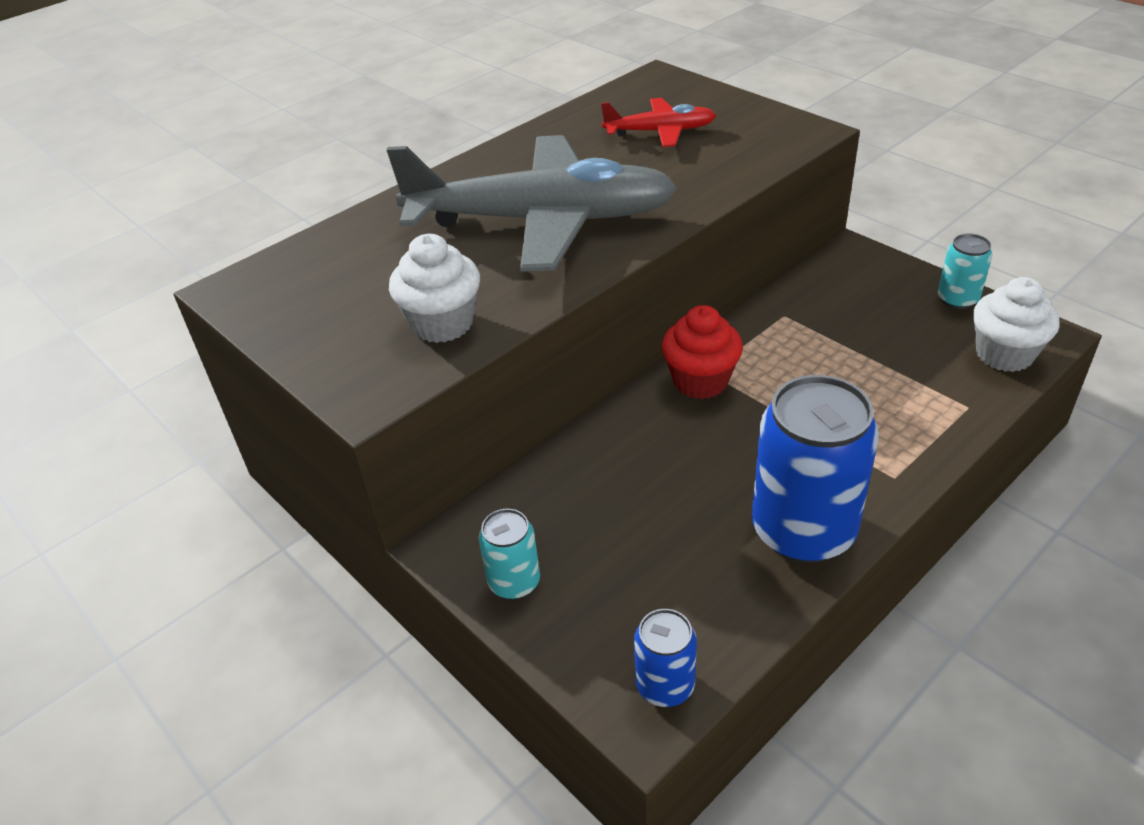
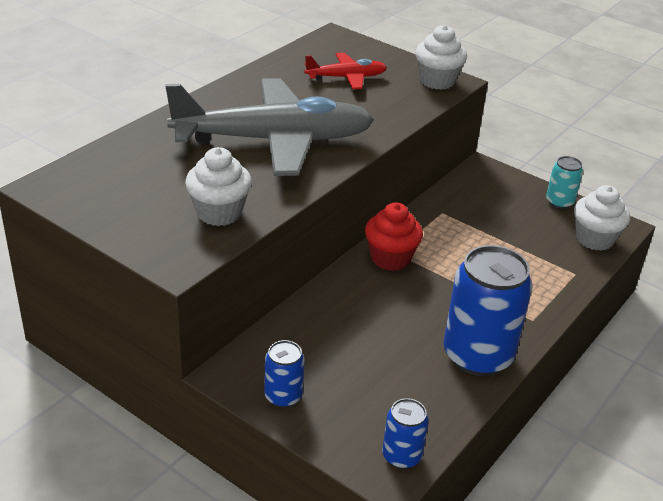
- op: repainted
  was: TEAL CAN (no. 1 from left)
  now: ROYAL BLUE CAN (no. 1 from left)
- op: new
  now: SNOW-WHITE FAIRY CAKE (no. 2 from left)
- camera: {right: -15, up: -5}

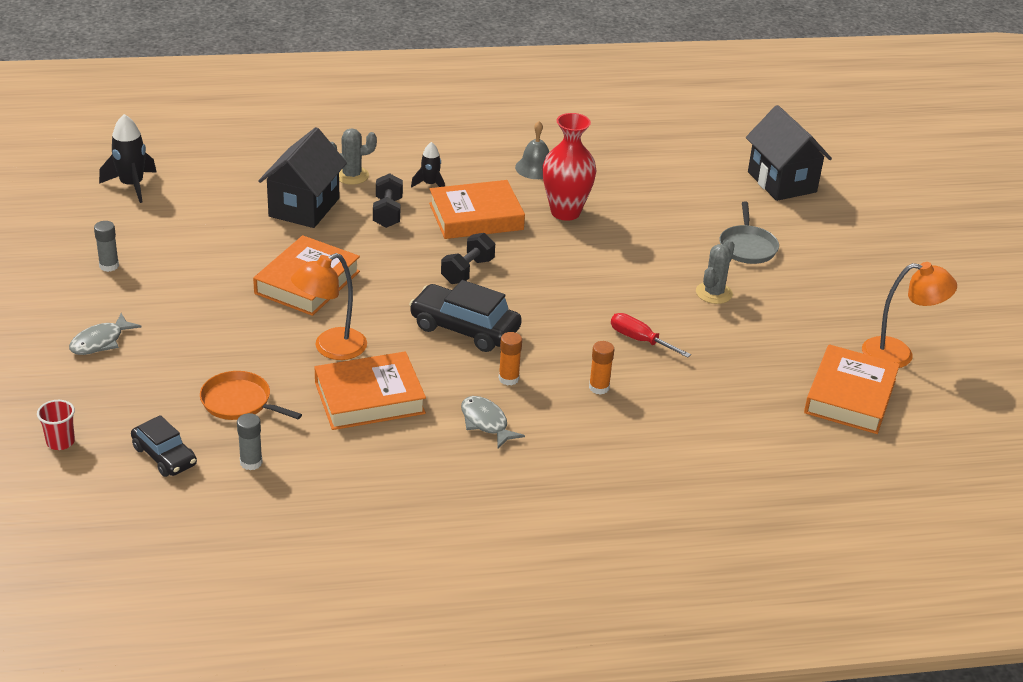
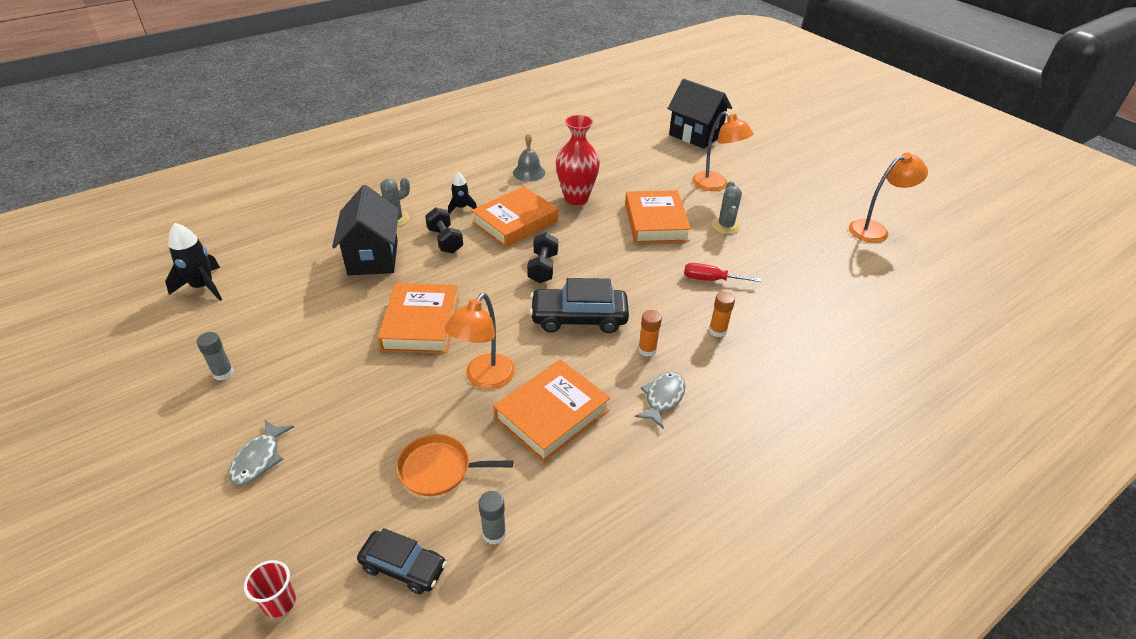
- op: swapped
  was: ASH-GREY FRYING PAN
  now: ORANGE-COLOURED READING LAMP (no. 2 from left)
- op: shifted
  was: ORANGE-COLOURED HARDBACK (no. 4 from left)
- op: rotated
  was: ASH-GREY TOY FISH (no. 2 from left)
  clockwise: 90
- camera: {right: -25, up: 5}

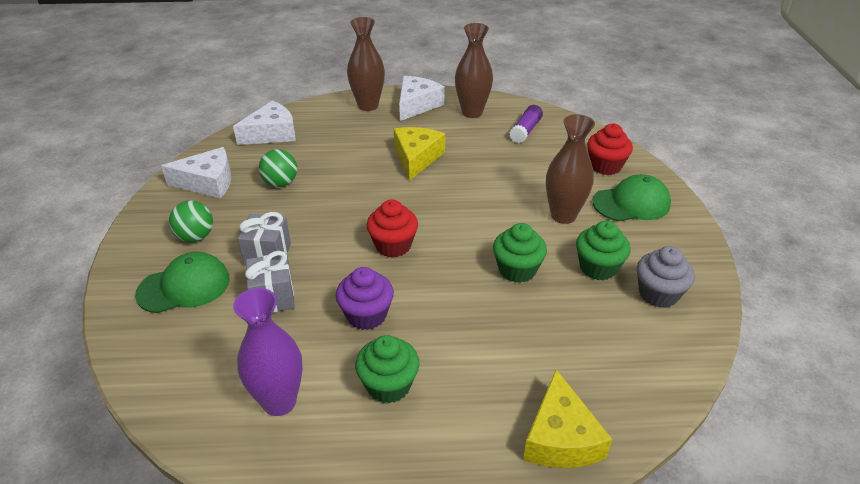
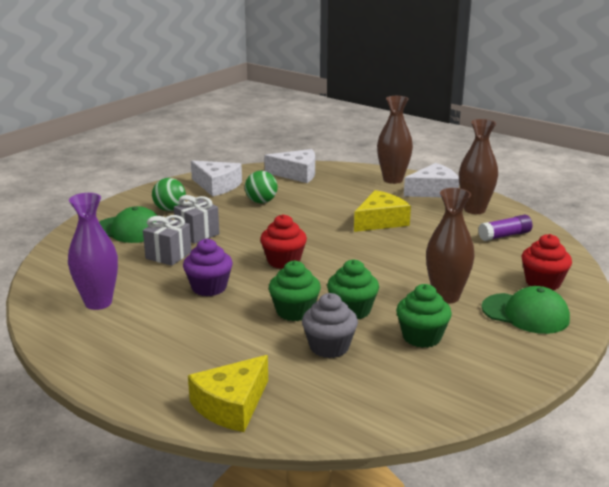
- op: shifted
  was: ASH-GREY FAIRY CAKE
- op: shifted
  was: GREEN FAIRY CAKE (no. 1 from left)
- camera: {right: 40, up: -15}

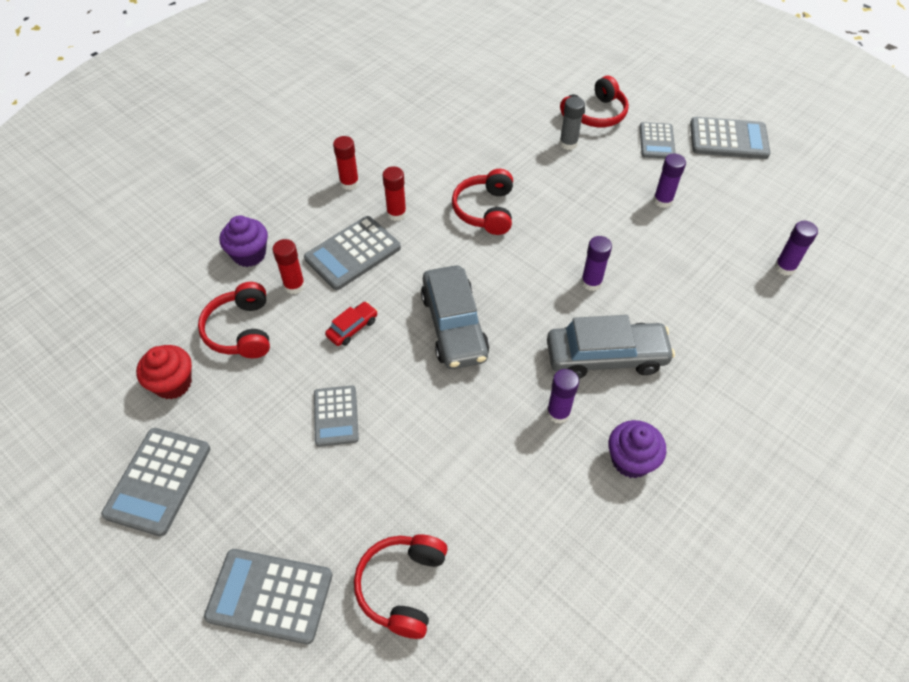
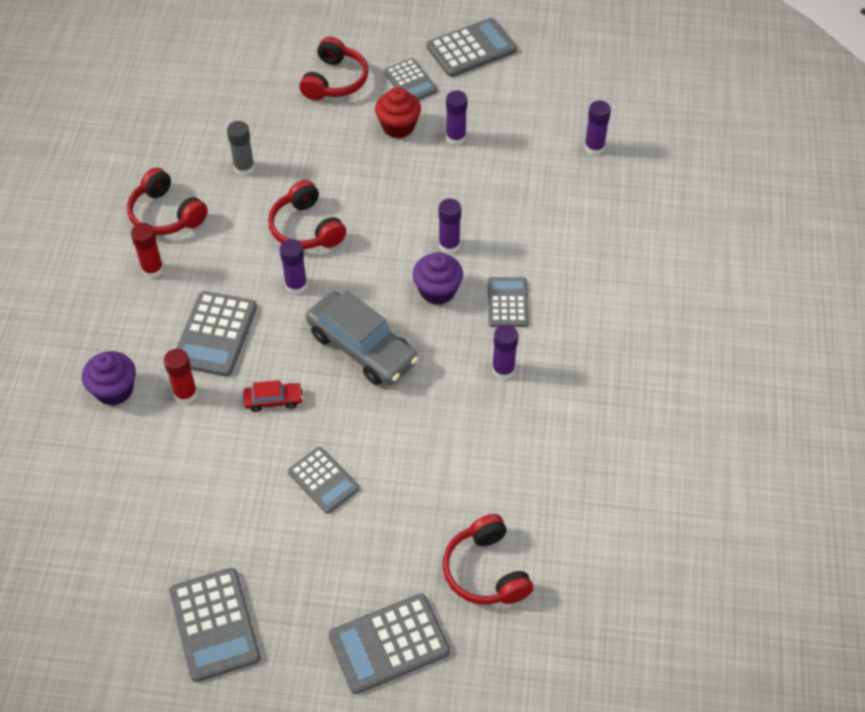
- op: shifted
  was: ASH-GREY GLUE
- op: gone
  was: RED GLUE (no. 3 from left)
- op: shifted
  was: RED OVER-EAR HEADPHONES (no. 1 from left)
- op: rotated
  was: RED AUTOMOBILE
  clockwise: 75
- op: swapped
  was: ASH-GREY AUTOMOBILE (no. 2 from left)
  now: ASH-GREY CALCULATOR (no. 7 from left)
- op: shifted
  was: RED FAIRY CAKE
- op: shifted
  was: PURPLE FAIRY CAKE (no. 2 from left)
- op: new
  now: PURPLE GLUE (no. 1 from left)
- camera: {right: -35, up: 0}

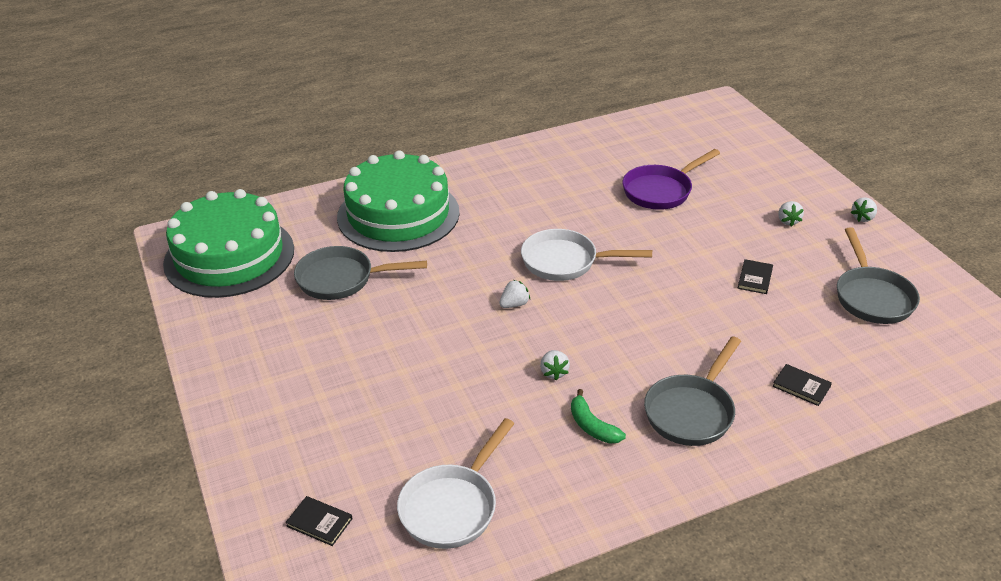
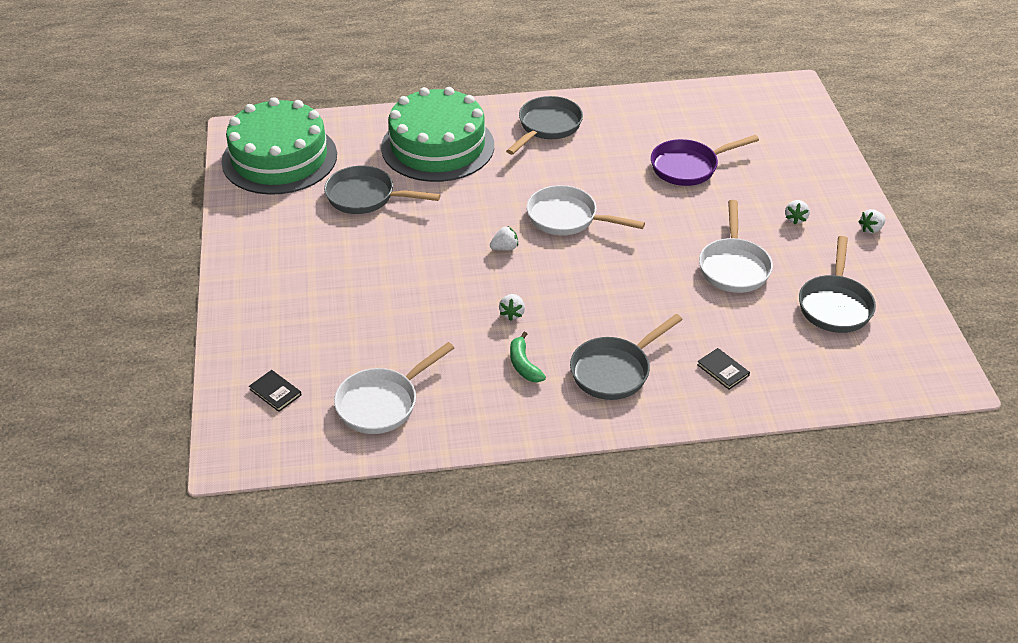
- op: swapped
  was: BLACK HARDBACK (no. 2 from left)
  now: SNOW-WHITE FRYING PAN (no. 3 from left)
- op: new
  now: ASH-GREY FRYING PAN (no. 2 from left)
- camera: {right: 15, up: 5}

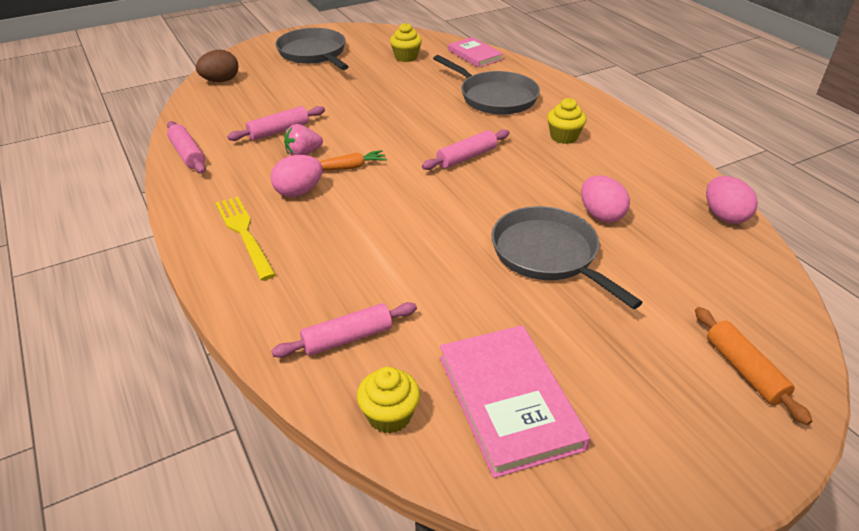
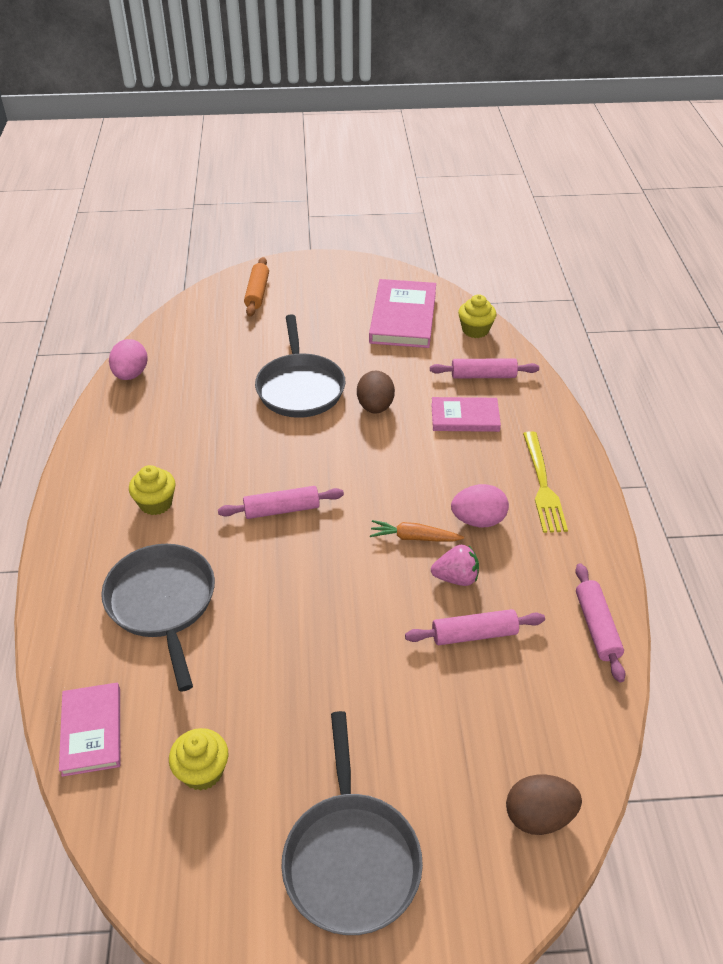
- op: gone
  was: ROSY EGG SHAPE (no. 2 from left)
- op: new
  now: DARK BROWN EGG SHAPE (no. 1 from left)
- op: new
  now: ROSY HARDBACK (no. 3 from left)
- camera: {right: -155, up: 5}

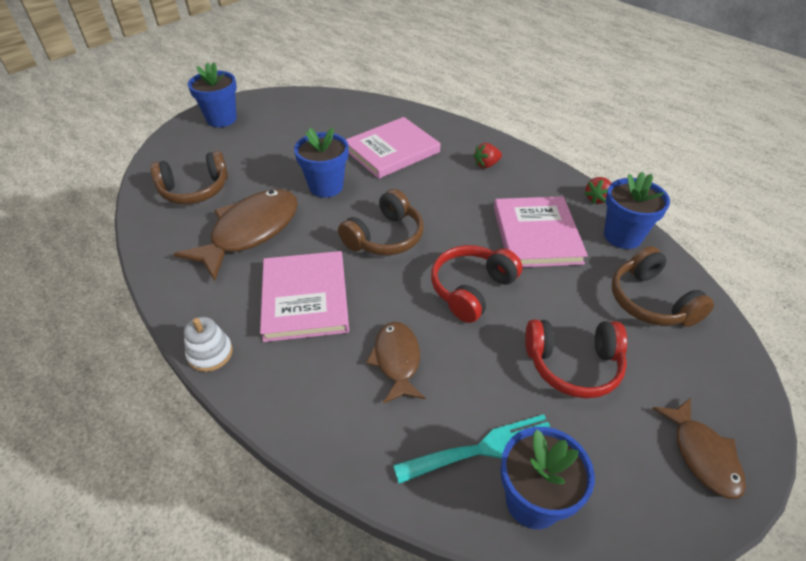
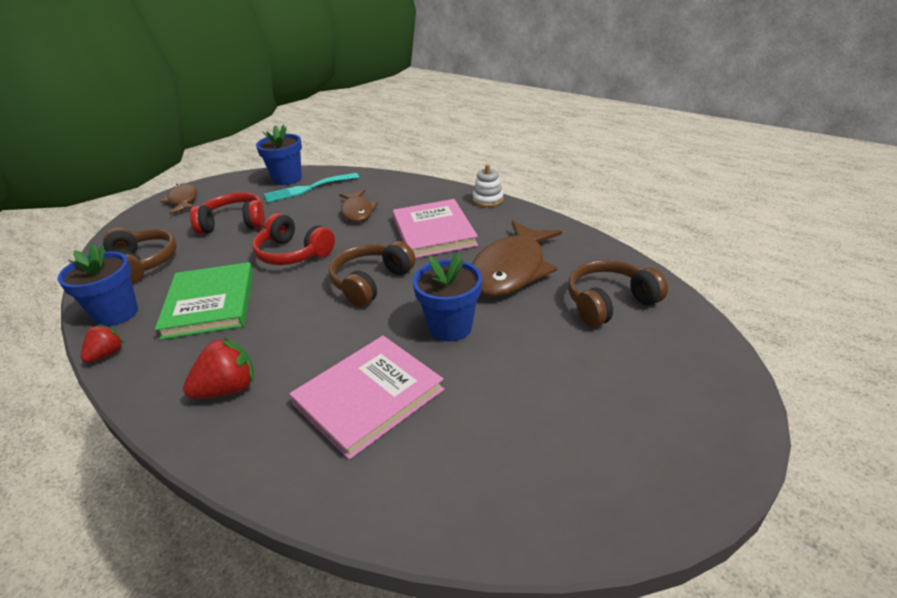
- op: gone
  was: ROYAL BLUE PLANT POT (no. 1 from left)
- op: scaled
  was: RED BERRY (no. 1 from left in the first image)
  ratio: 1.56
- op: repainted
  was: ROSY HARDBACK (no. 3 from left)
  now: GREEN HARDBACK
- op: rotated
  was: RED OVER-EAR HEADPHONES (no. 1 from left in the first image)
  clockwise: 90
- camera: {right: 175, up: -10}

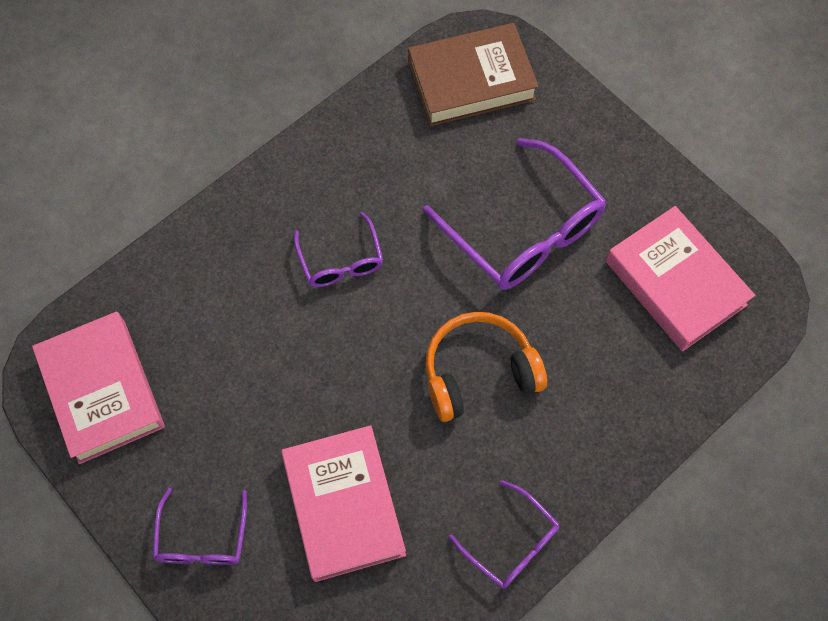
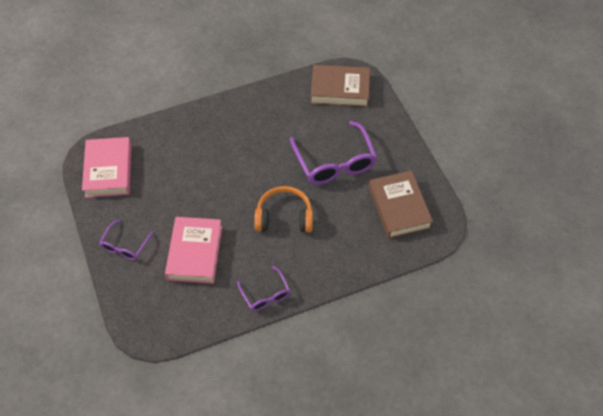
- op: repainted
  was: ROSY HARDBACK (no. 3 from left)
  now: DARK BROWN HARDBACK (no. 2 from left)
- op: gone
  was: PURPLE SPECTACLES (no. 2 from left)
- camera: {right: 20, up: -10}

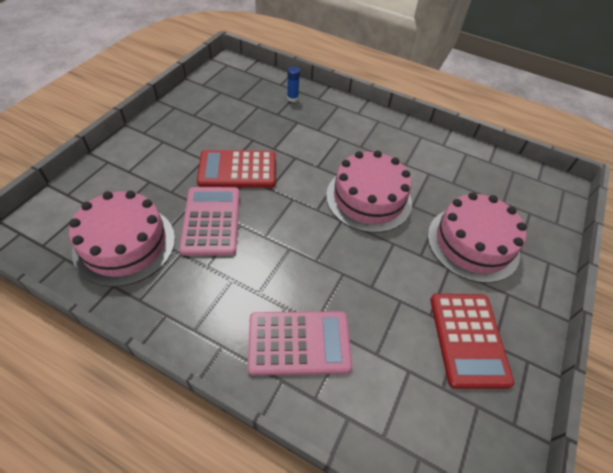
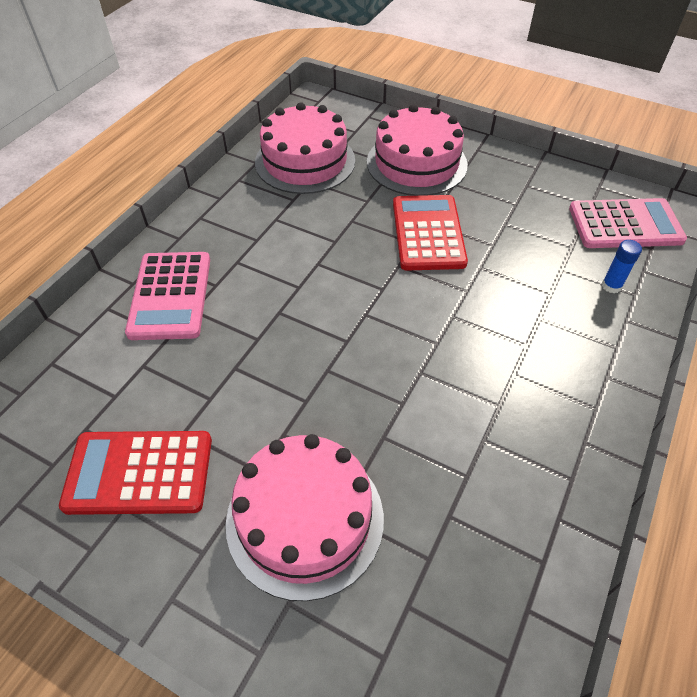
- op: shifted
  was: ROSY GATEAU (no. 2 from left in the first image)
  now: ROSY GATEAU (no. 3 from left)
- op: shifted
  was: ROSY CALCULATOR (no. 1 from left in the first image)
  now: ROSY CALCULATOR (no. 2 from left)
- camera: {right: 95, up: 0}

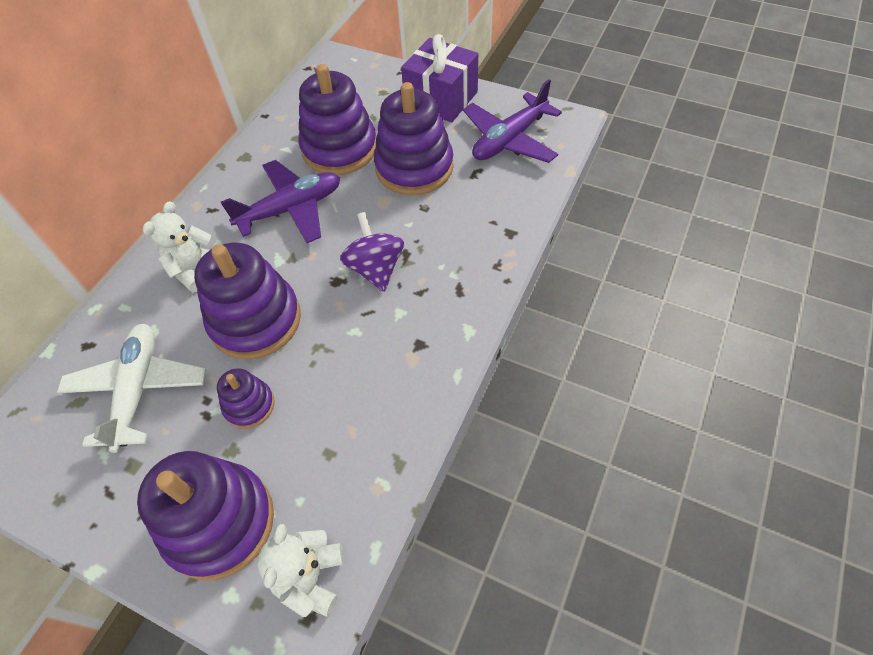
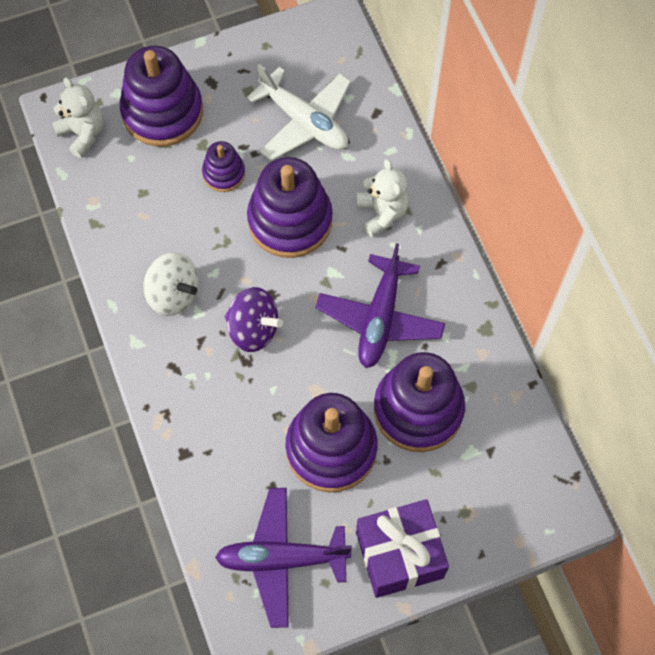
- op: rotated
  was: PURPLE PLANE (no. 2 from left in the first image)
  clockwise: -90
- op: new
  now: SNOW-WHITE SPINNING TOP
- camera: {right: 130, up: 10}

